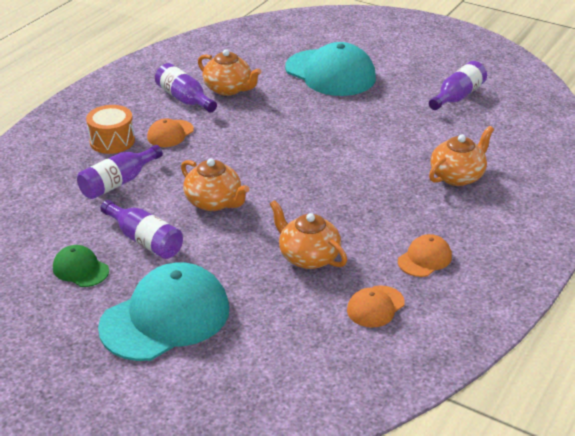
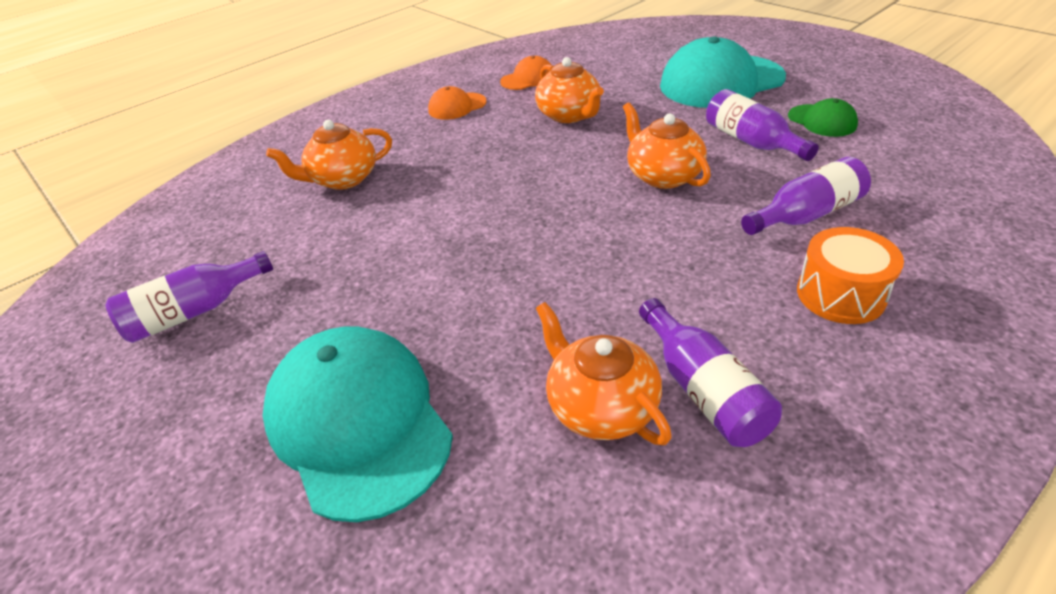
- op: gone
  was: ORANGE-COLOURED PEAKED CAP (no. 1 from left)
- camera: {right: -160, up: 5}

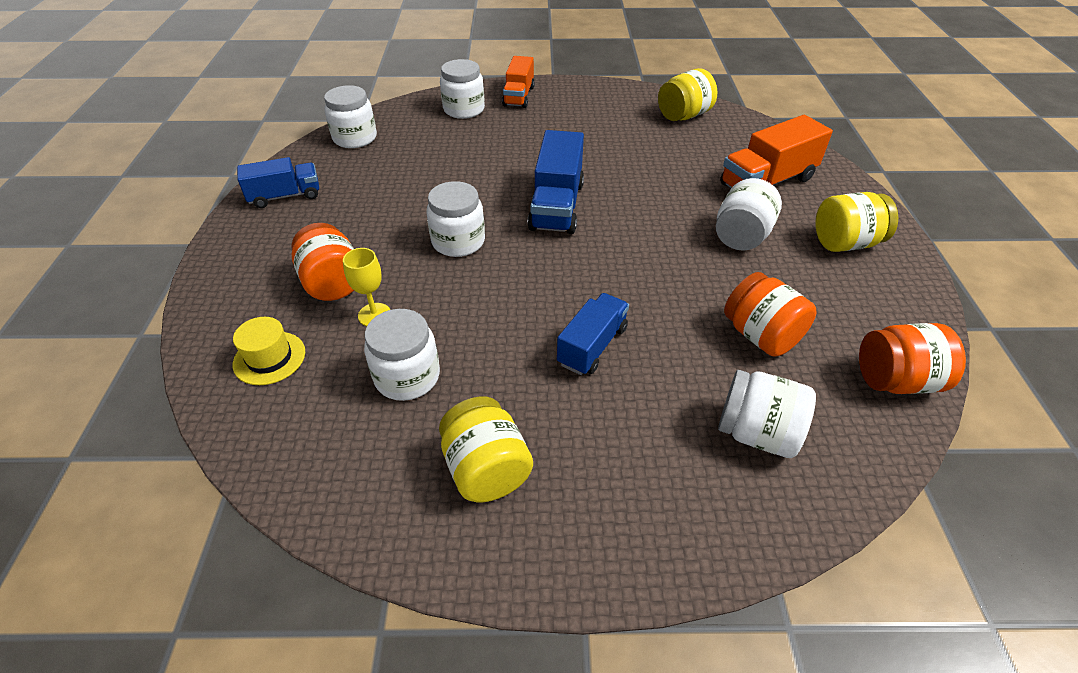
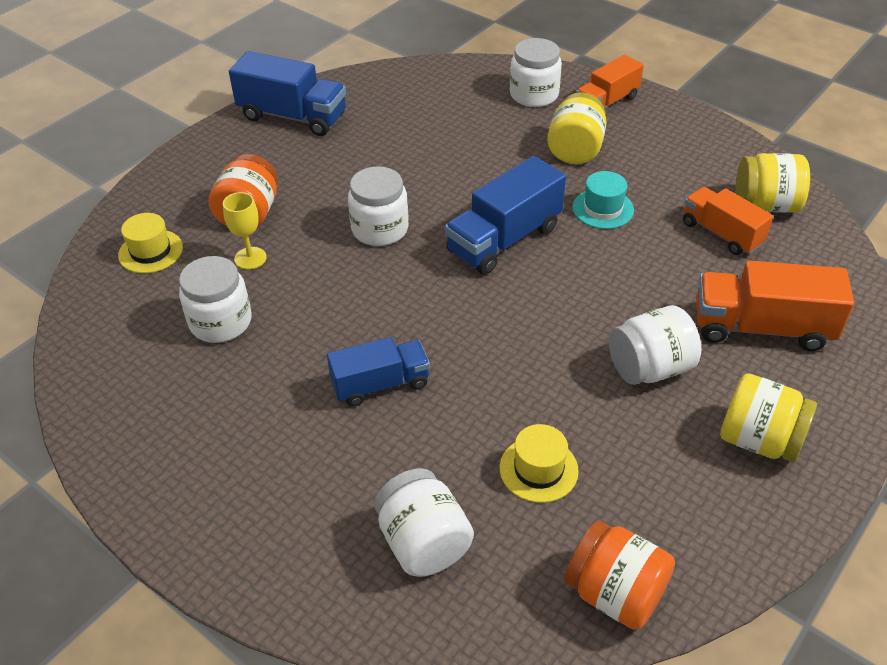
- op: gone
  was: SNOW-WHITE PRESERVE JAR (no. 1 from left)
- op: scaled
  was: ROYAL BLUE TRUCK (no. 1 from left)
  ratio: 1.5
- op: swapped
  was: ORANGE-COLOURED PRESERVE JAR (no. 2 from left)
  now: GOLDEN TALL HAT (no. 2 from left)
- op: shifted
  was: GOLDEN PRESERVE JAR (no. 1 from left)
- op: new
  now: TEAL TALL HAT
- op: new
  now: ORANGE-COLOURED TRUCK (no. 2 from left)
- camera: {right: 40, up: 0}

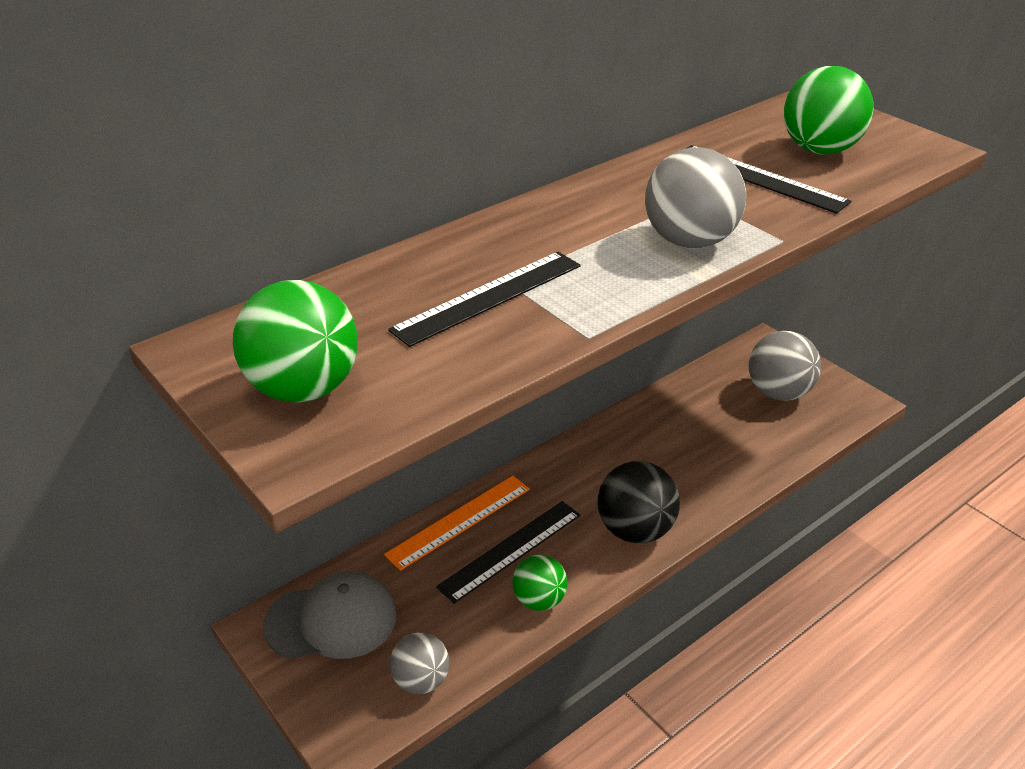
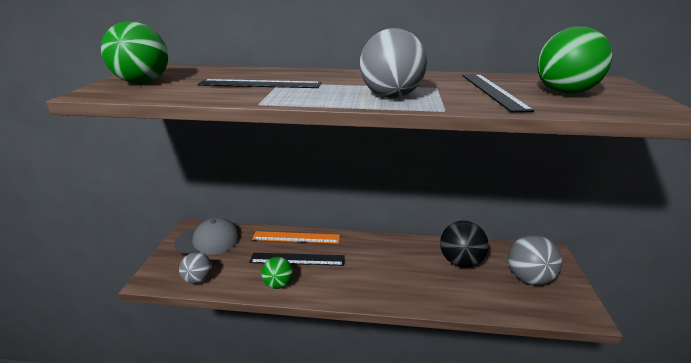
- op: shifted
  was: BLACK PLAY BALL
- op: rotated
  was: ASH-GREY PEAKED CAP
  clockwise: -45
- camera: {right: 45, up: -10}

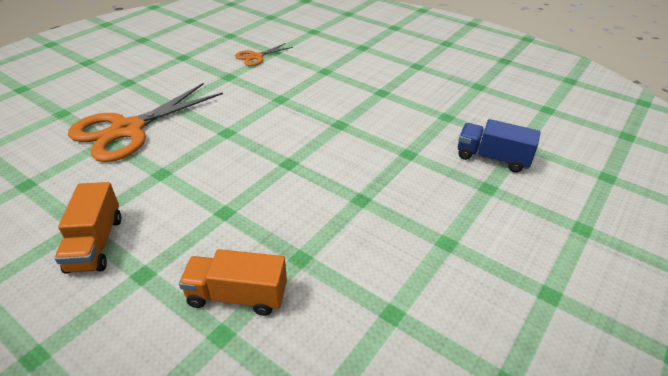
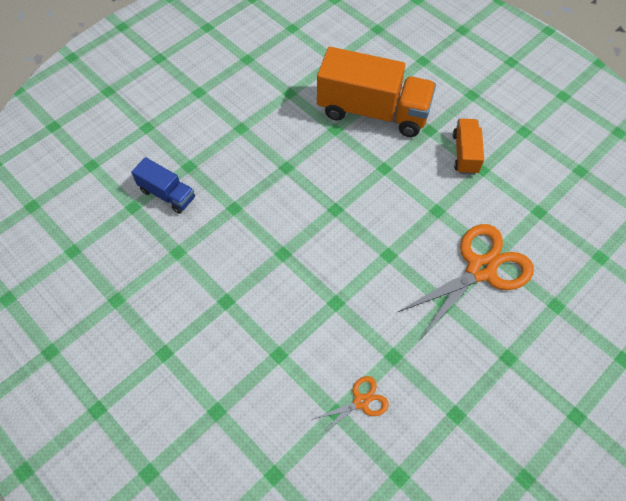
- op: scaled
  was: ORANGE-COLOURED TRUCK (no. 2 from left in the first image)
  ratio: 1.99
- camera: {right: -170, up: 20}

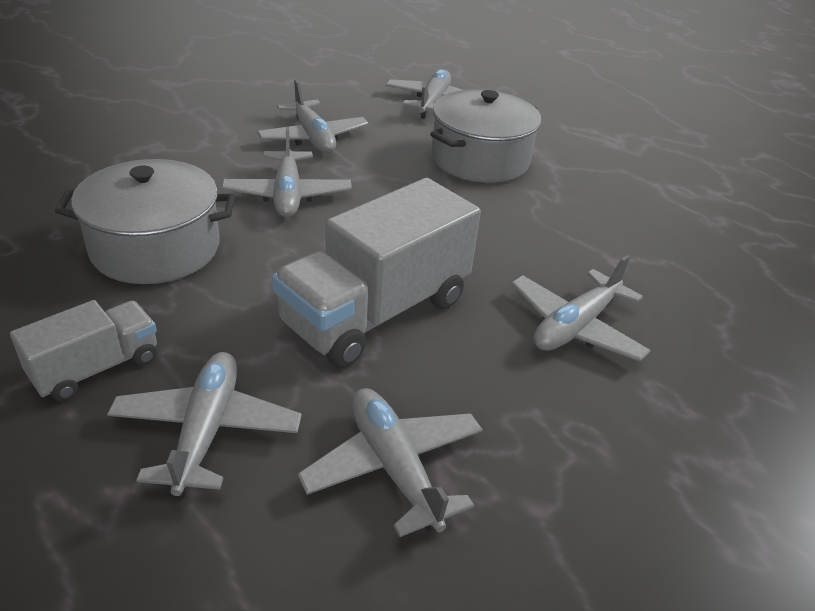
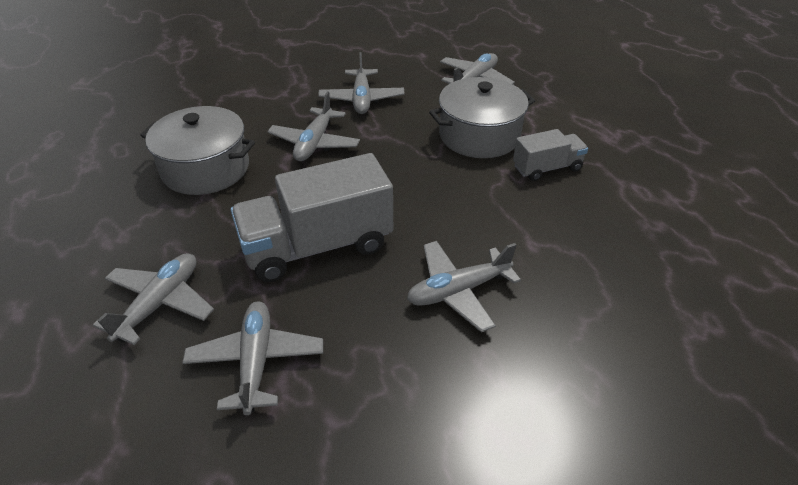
- op: shifted
  was: ASH-GREY TRUCK (no. 1 from left in the first image)
  now: ASH-GREY TRUCK (no. 2 from left)
- camera: {right: 25, up: 5}

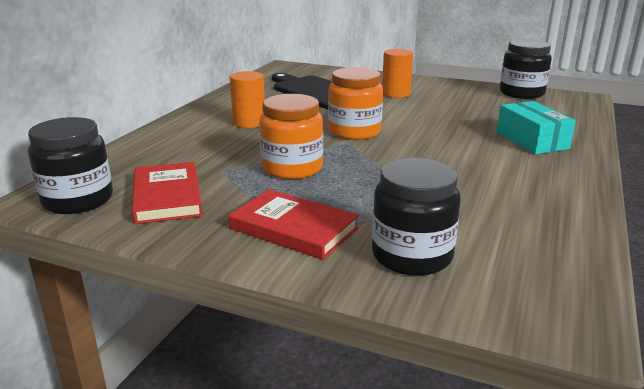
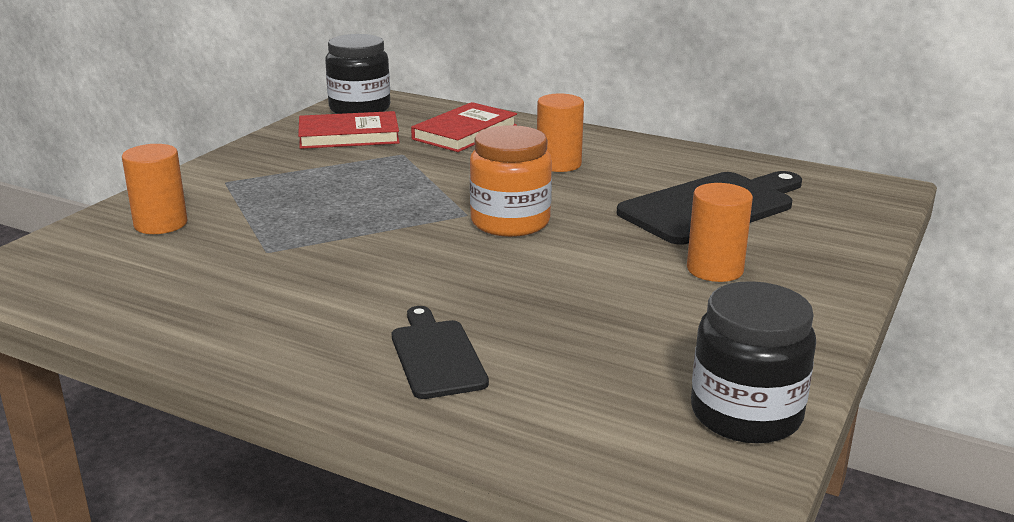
- op: gone
  was: ORANGE-COLOURED PRESERVE JAR (no. 1 from left)
- op: swapped
  was: TEAL PACKAGE
  now: BLACK CHOPPING BOARD (no. 1 from left)
- op: swapped
  was: BLACK PRESERVE JAR (no. 2 from left)
  now: ORANGE-COLOURED CYLINDER SHAPE (no. 1 from left)
- op: shifted
  was: RED HARDBACK (no. 2 from left)
- camera: {right: 95, up: 0}

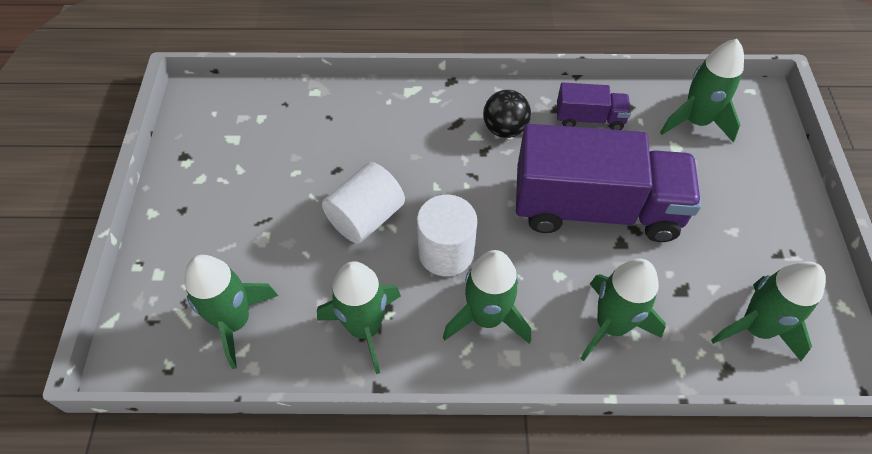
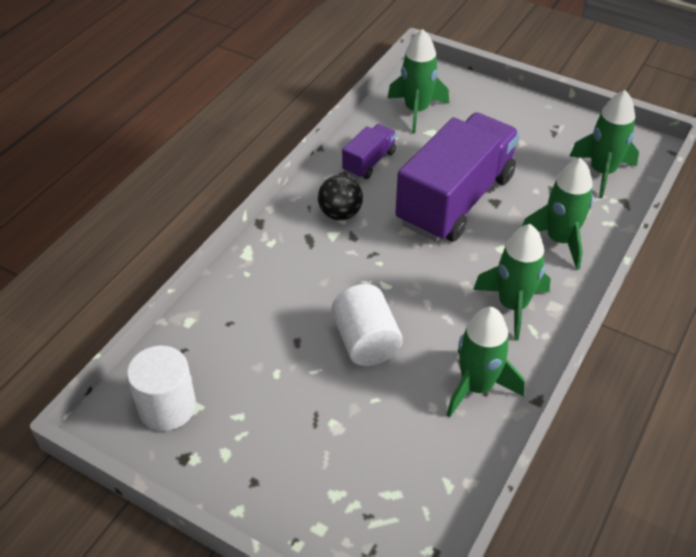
- op: shifted
  was: SNOW-WHITE CYLINDER SHAPE (no. 2 from left in the first image)
  now: SNOW-WHITE CYLINDER SHAPE (no. 1 from left)
- op: gone
  was: GREEN ROCKET (no. 1 from left)
- camera: {right: -60, up: -10}

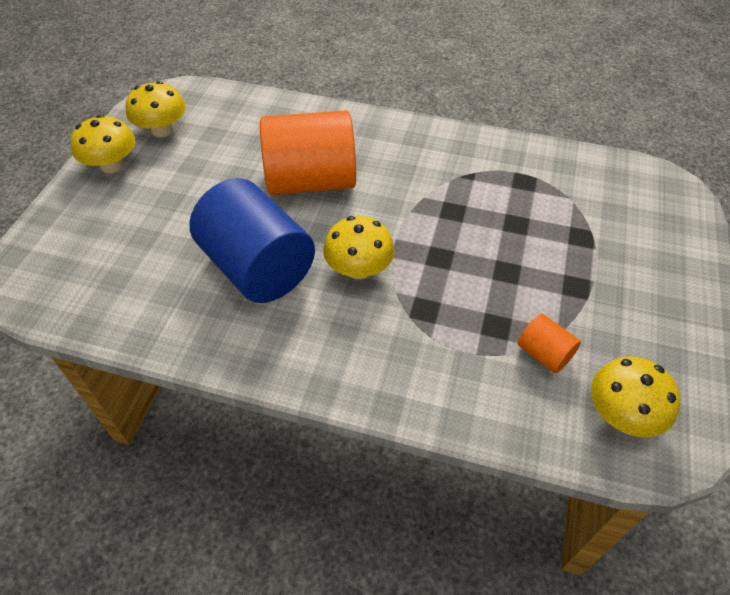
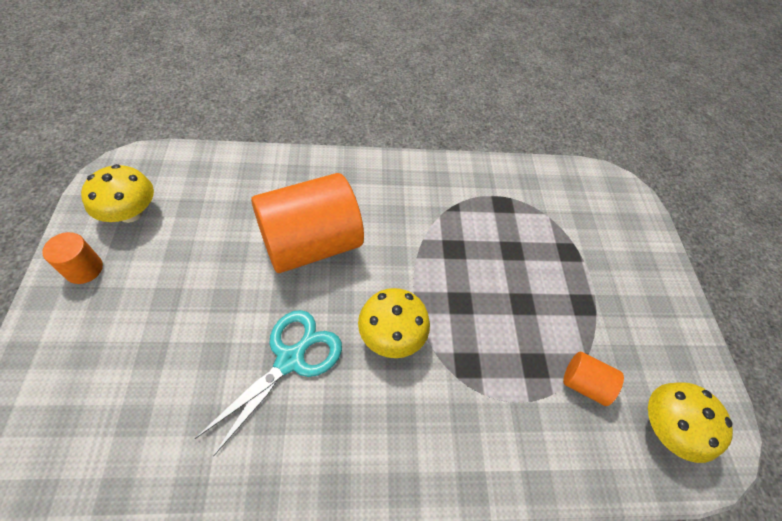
- op: swapped
  was: GOLDEN MUSHROOM (no. 1 from left)
  now: ORANGE-COLOURED CYLINDER SHAPE (no. 1 from left)
- op: swapped
  was: ROYAL BLUE CYLINDER SHAPE
  now: TEAL PAIR OF SCISSORS
- camera: {right: -25, up: 5}

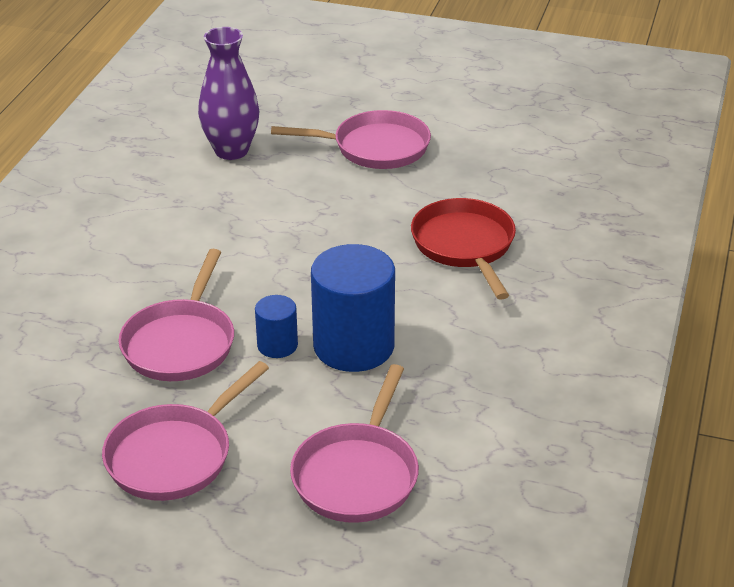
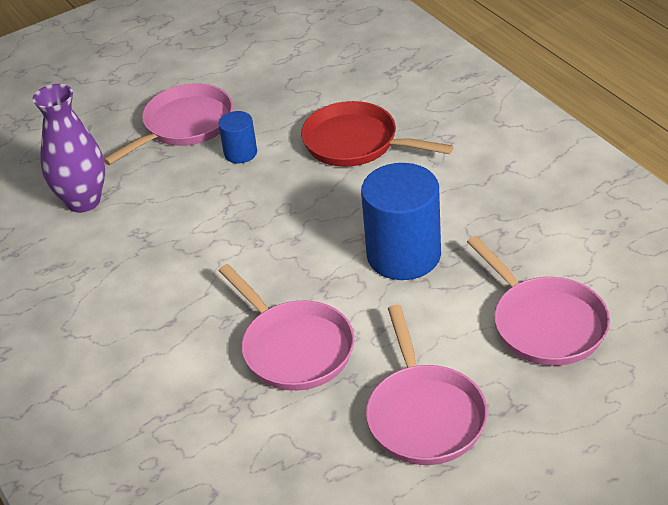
- op: shifted
  was: ROYAL BLUE CYLINDER SHAPE (no. 1 from left)
- camera: {right: -45, up: 5}

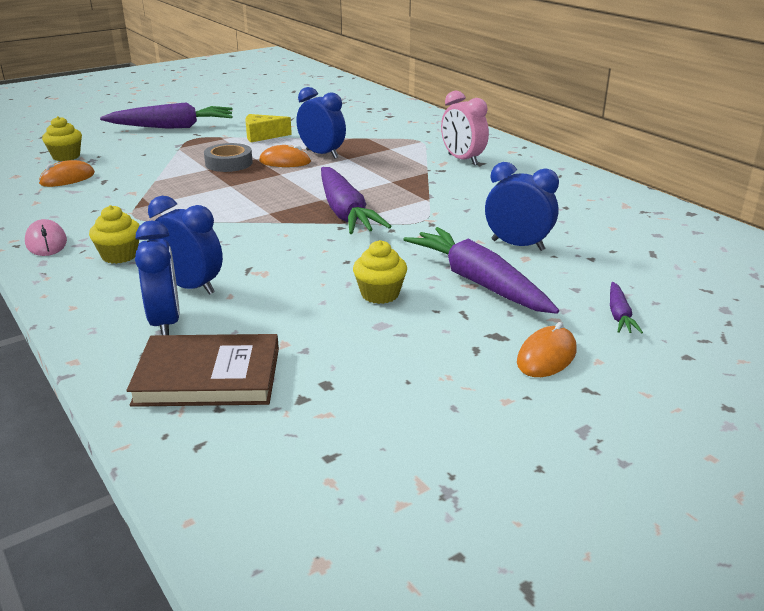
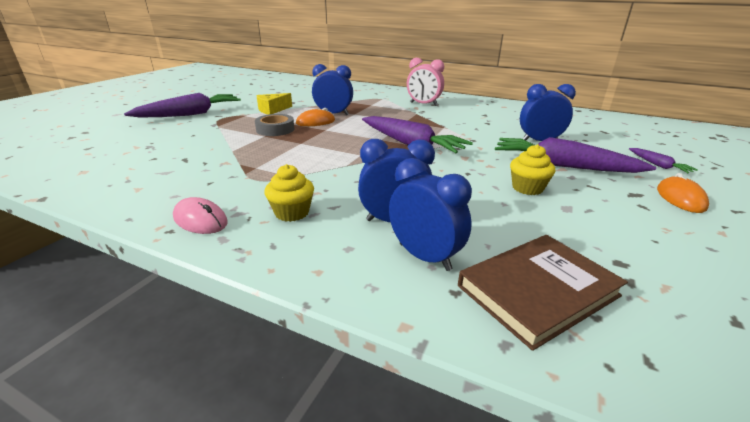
- op: gone
  was: GOLDEN FAIRY CAKE (no. 1 from left)
- op: gone
  was: ORANGE-COLOURED MOUSE (no. 1 from left)
- camera: {right: -30, up: 0}

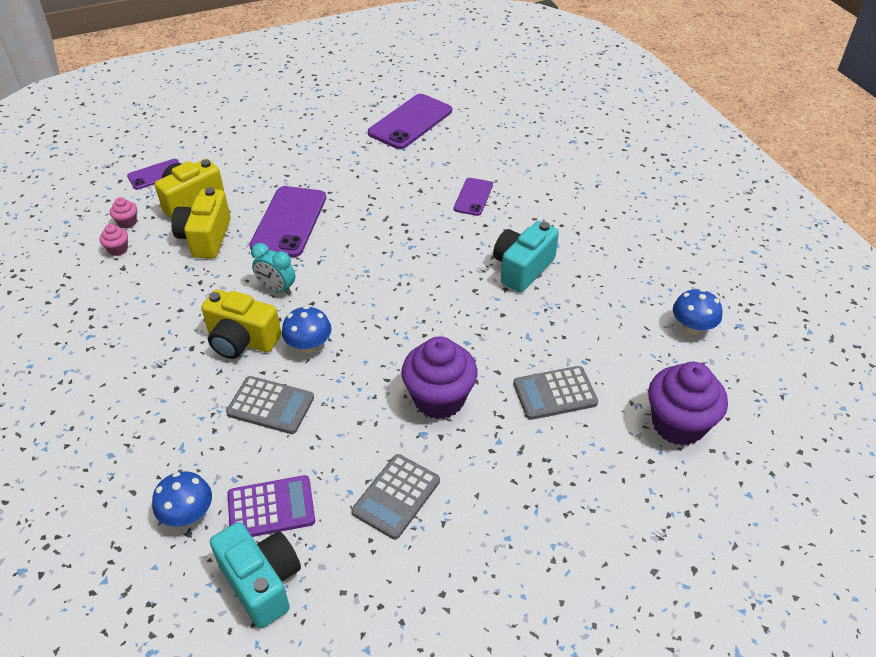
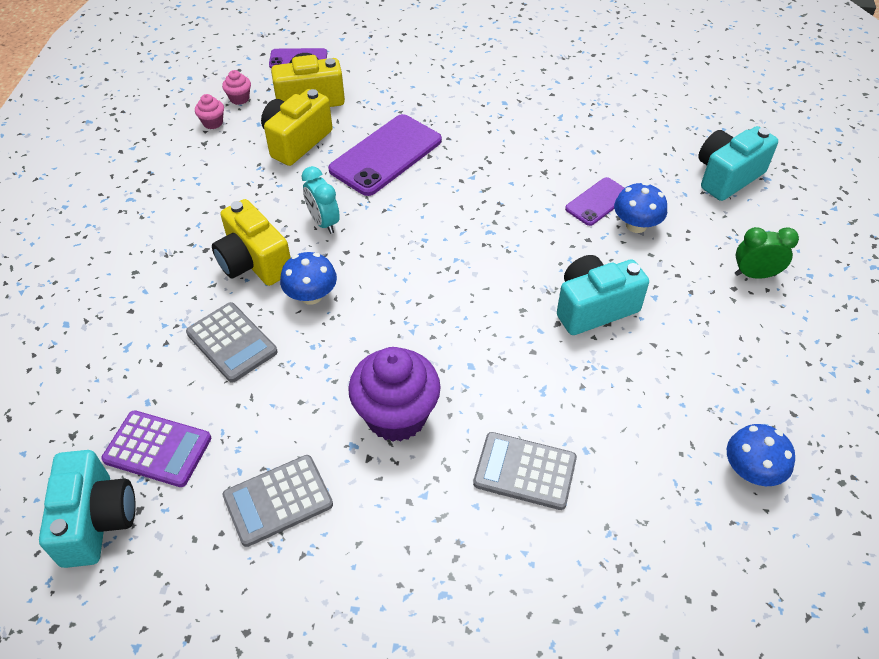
- op: gone
  was: PURPLE PHONE (no. 3 from left)
- op: gone
  was: PURPLE FAIRY CAKE (no. 2 from left)
- op: shifted
  was: ROYAL BLUE MUSHROOM (no. 1 from left in the first image)
  now: ROYAL BLUE MUSHROOM (no. 2 from left)
- op: new
  now: TEAL CAMERA (no. 3 from left)
- op: new
  now: GREEN CLOCK
- camera: {right: 30, up: 5}

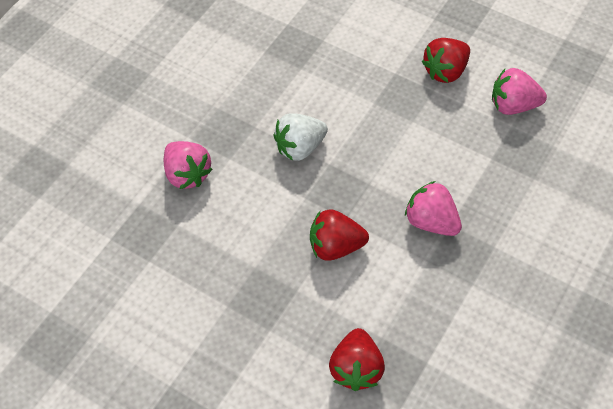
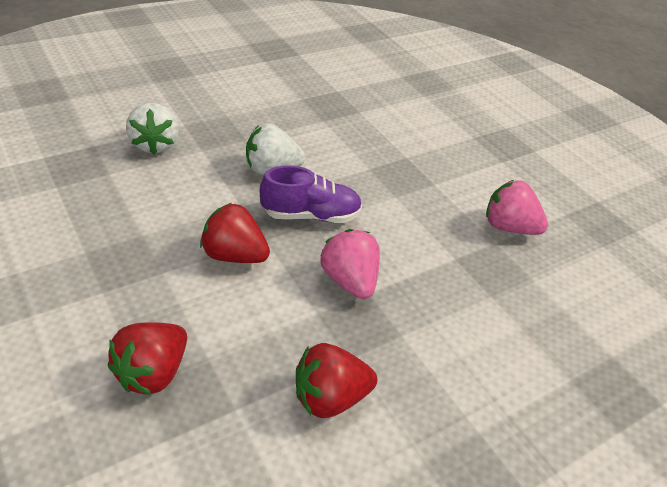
- op: shifted
  was: RED BERRY (no. 3 from left)
- op: repainted
  was: ROSY BERRY (no. 1 from left)
  now: SNOW-WHITE BERRY (no. 1 from left)
- op: new
  now: PURPLE LACE-UP SHOE
- camera: {right: 20, up: -15}

